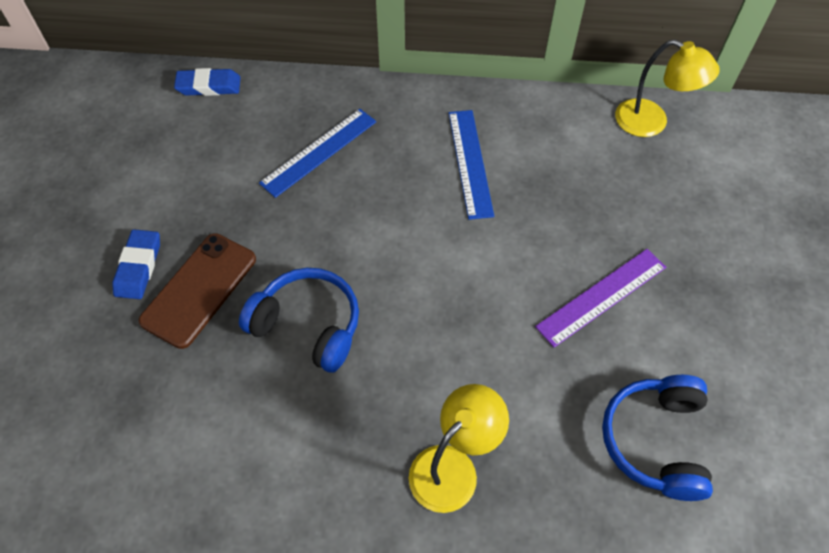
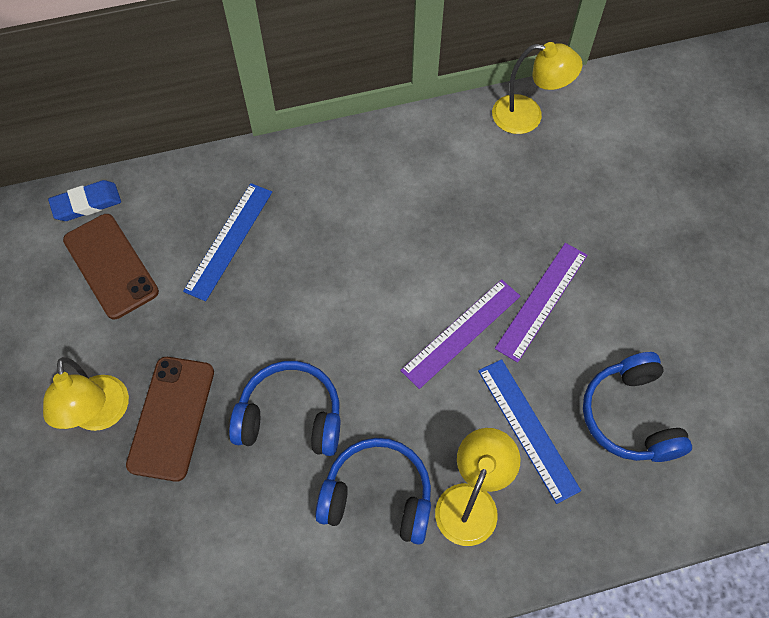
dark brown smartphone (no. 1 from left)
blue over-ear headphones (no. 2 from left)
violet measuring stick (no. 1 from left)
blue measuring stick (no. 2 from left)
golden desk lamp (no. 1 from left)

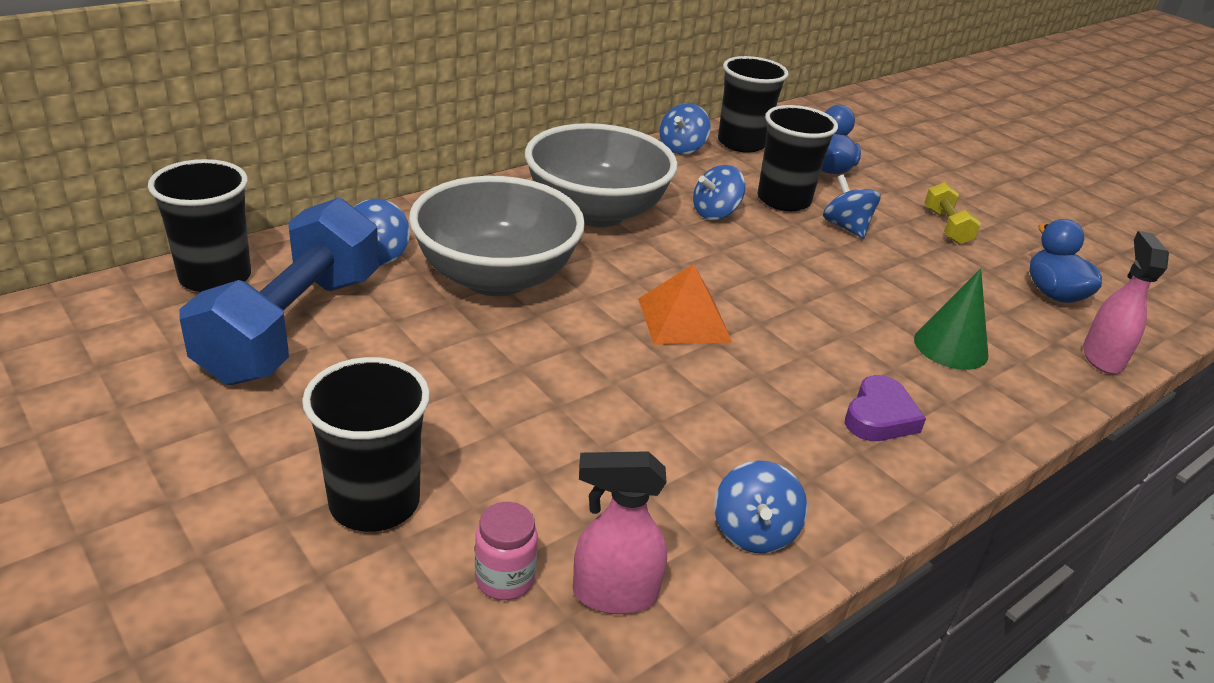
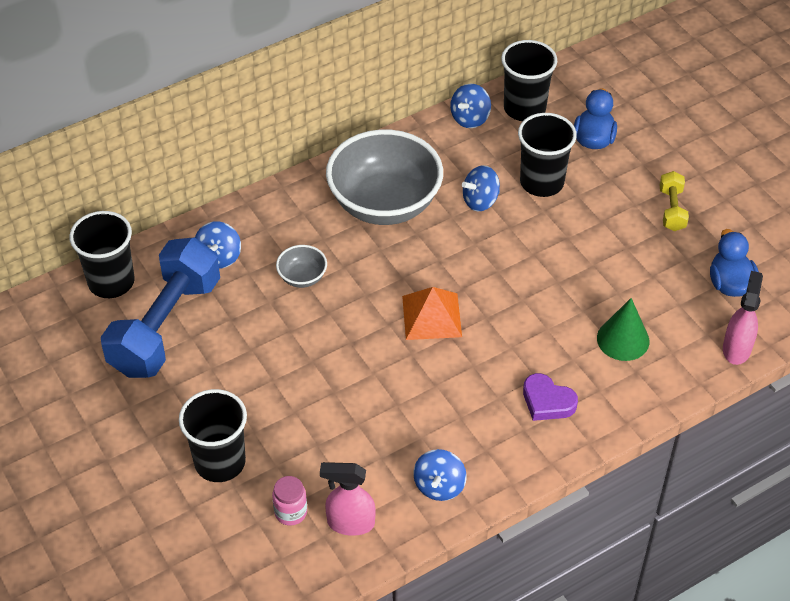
blue toy top (no. 5 from left in the first image)
violet heart shape
ash-grey serving bowl (no. 1 from left)

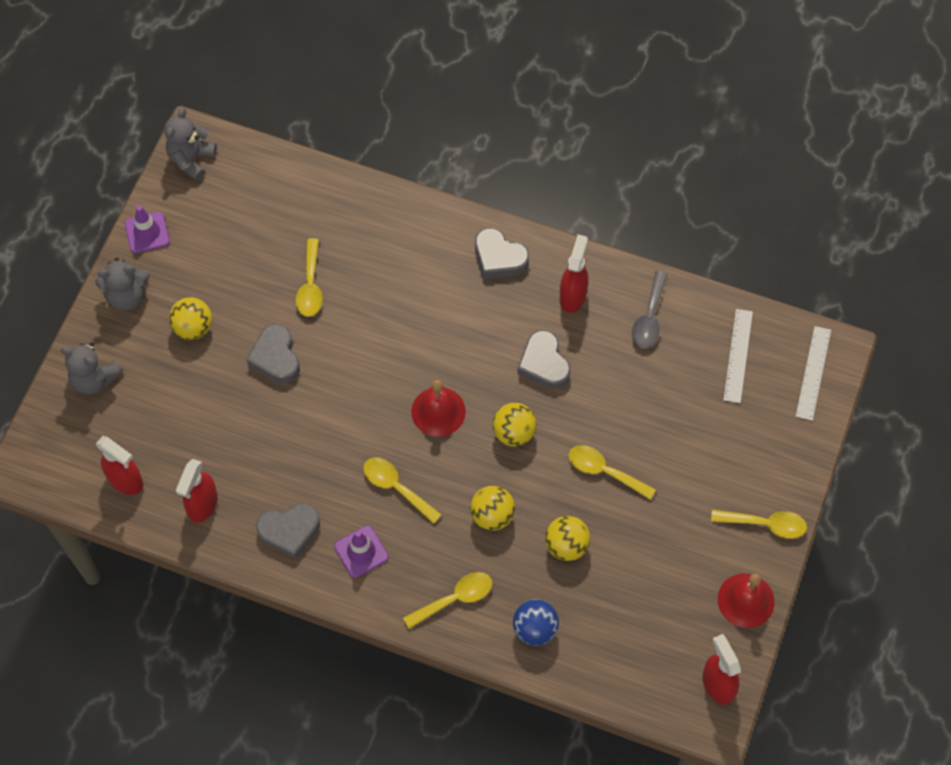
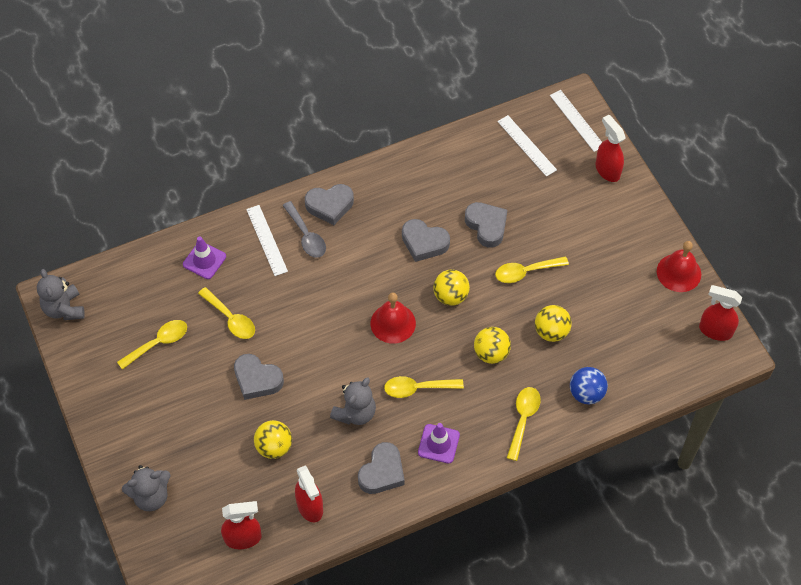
snow-white measuring stick (no. 1 from left)
ash-grey heart shape (no. 5 from left)
ash-grey teddy (no. 3 from left)
violet safety cone (no. 1 from left)
golden ball (no. 1 from left)
scarlet sprayer (no. 3 from left)
ash-grey spoon
golden spoon (no. 1 from left)

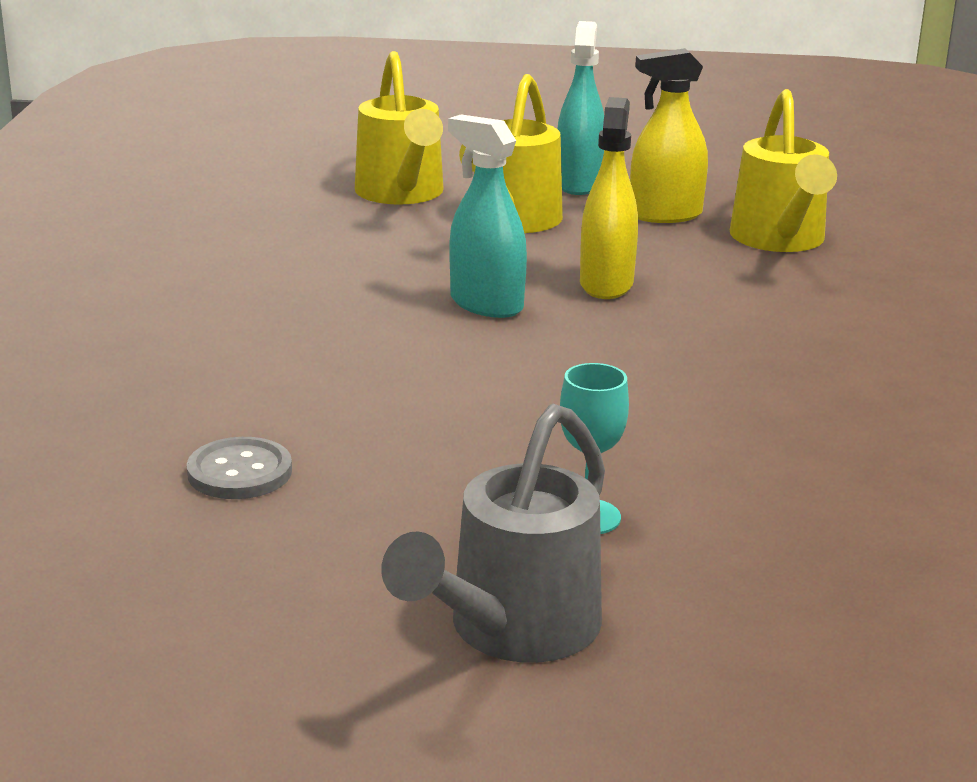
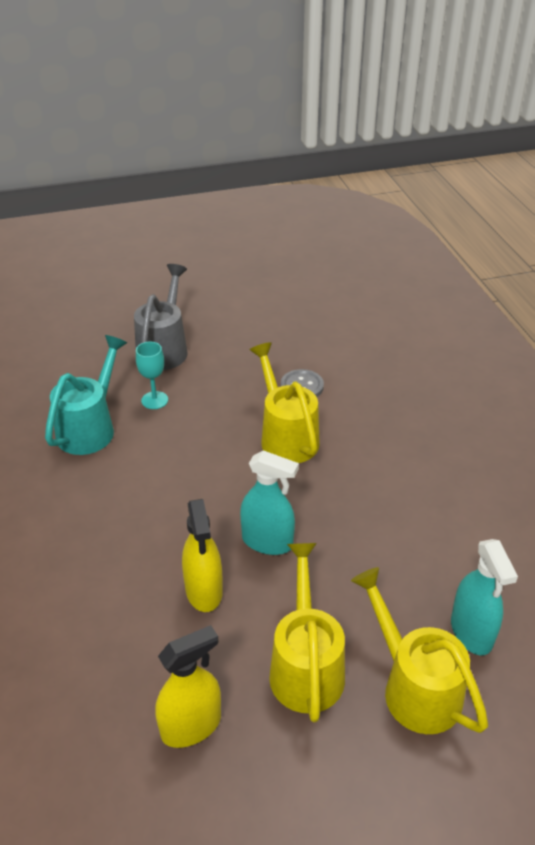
aqua watering pot
aqua sprayer (no. 2 from left)
golden watering pot (no. 1 from left)

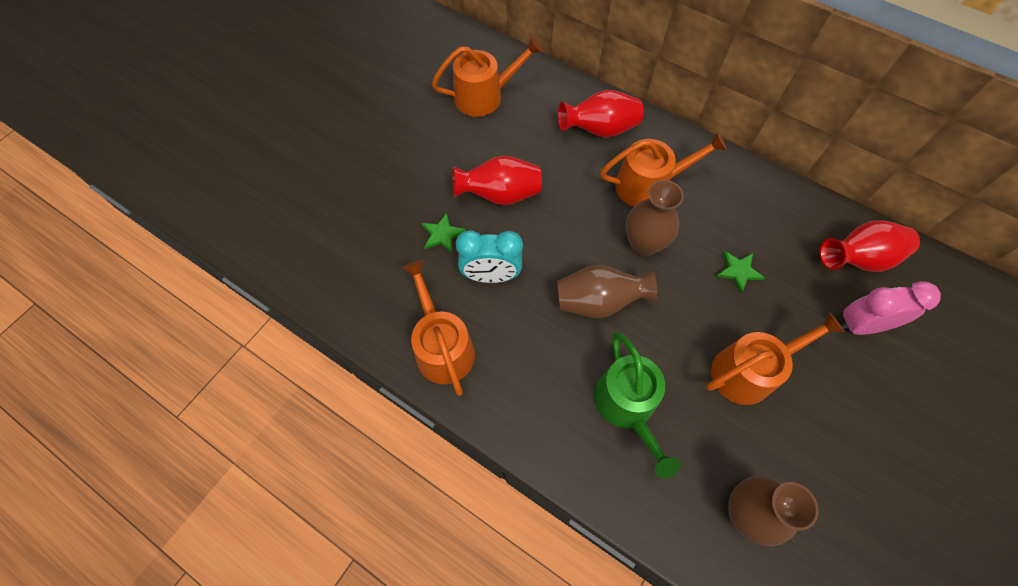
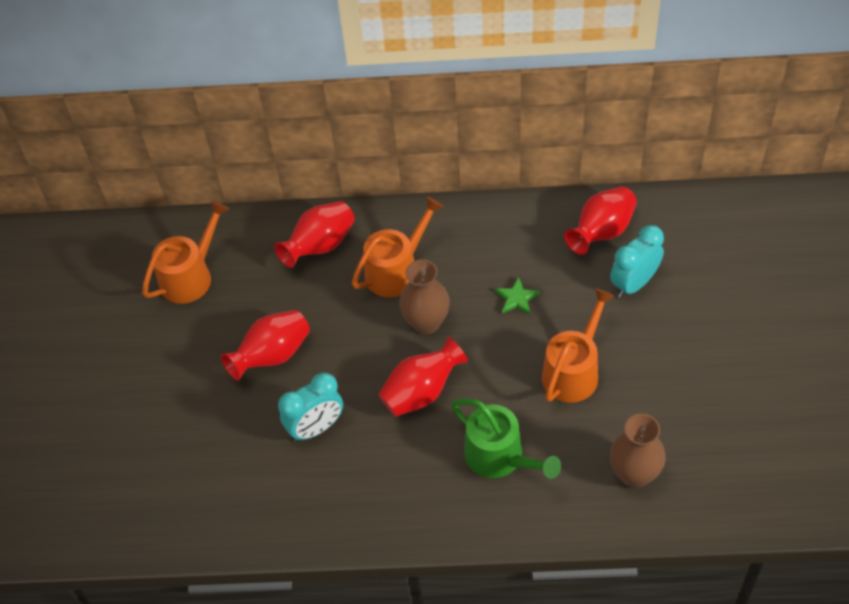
orange watering pot (no. 1 from left in the first image)
leaf-green star (no. 1 from left in the first image)
scarlet vase (no. 3 from left)
aqua alarm clock (no. 2 from left)

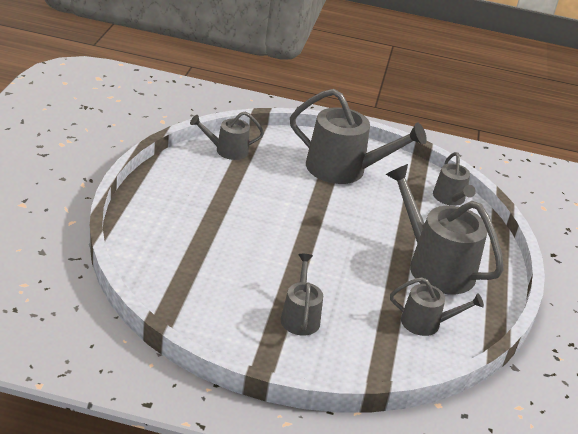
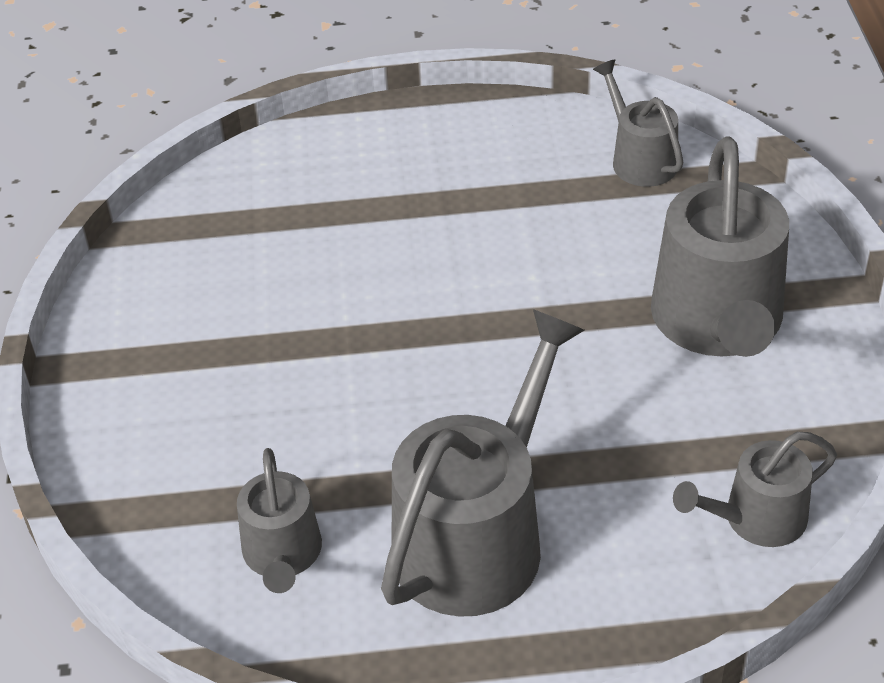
ash-grey watering pot (no. 2 from left in the first image)

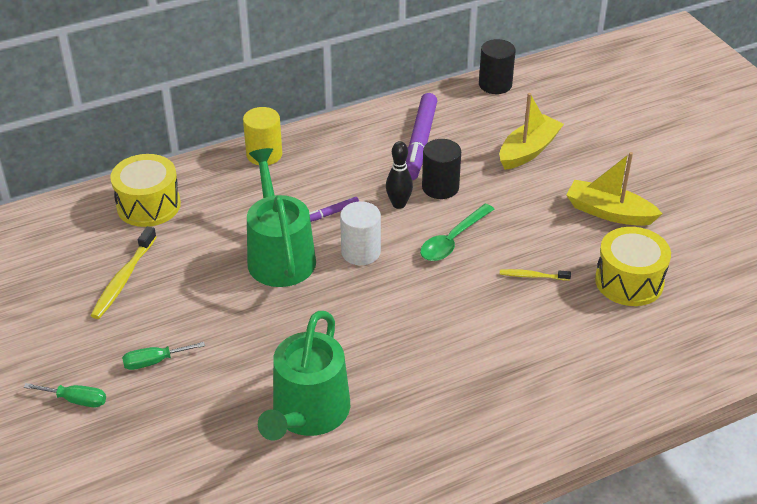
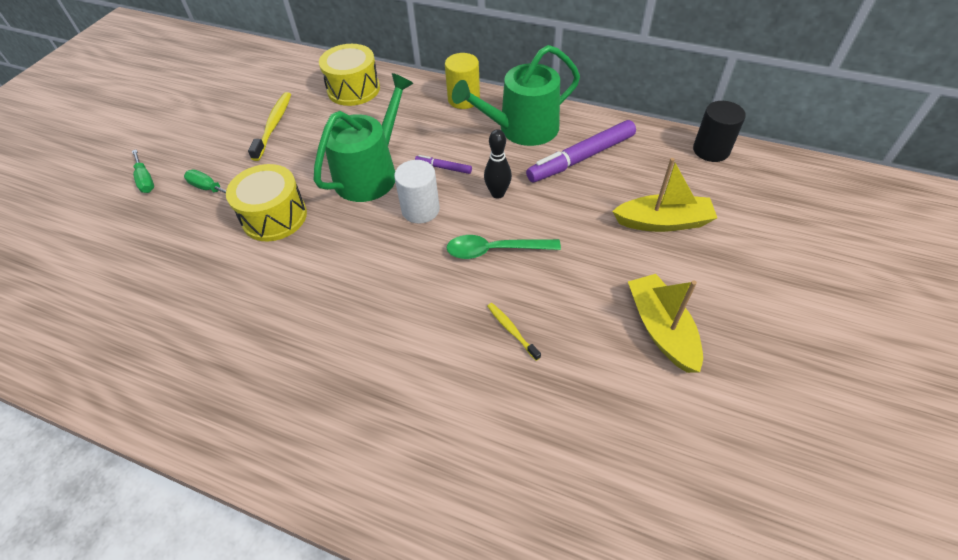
ebony cylinder shape (no. 1 from left in the first image)
leaf-green watering pot (no. 2 from left)
golden snare drum (no. 1 from left)
golden tooth brush (no. 1 from left)

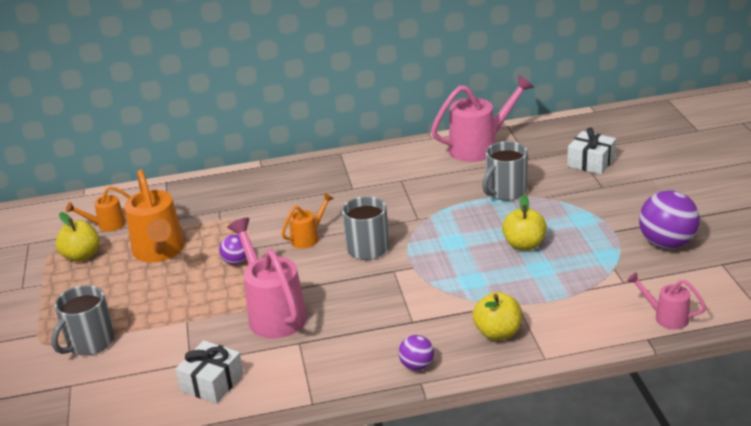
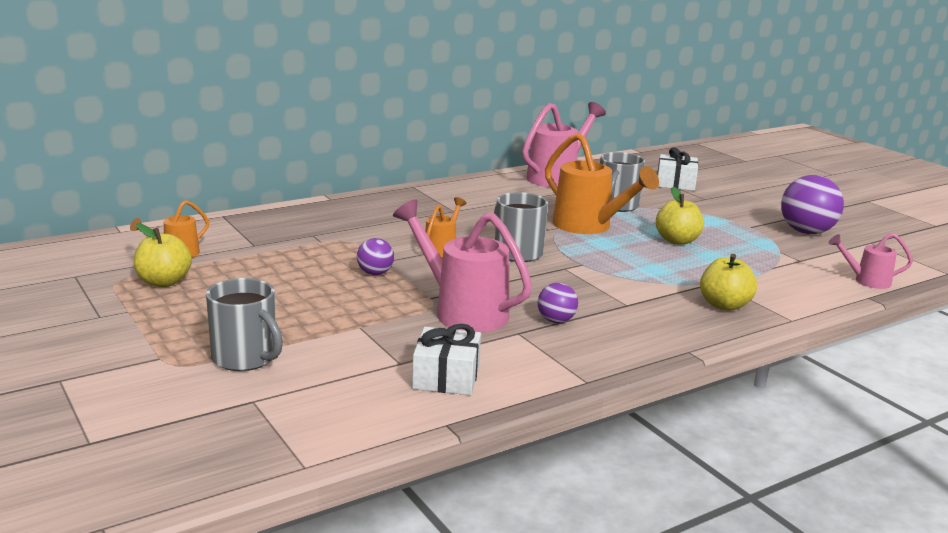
orange watering pot (no. 3 from left)
violet ball (no. 2 from left)
ash-grey mug (no. 1 from left)

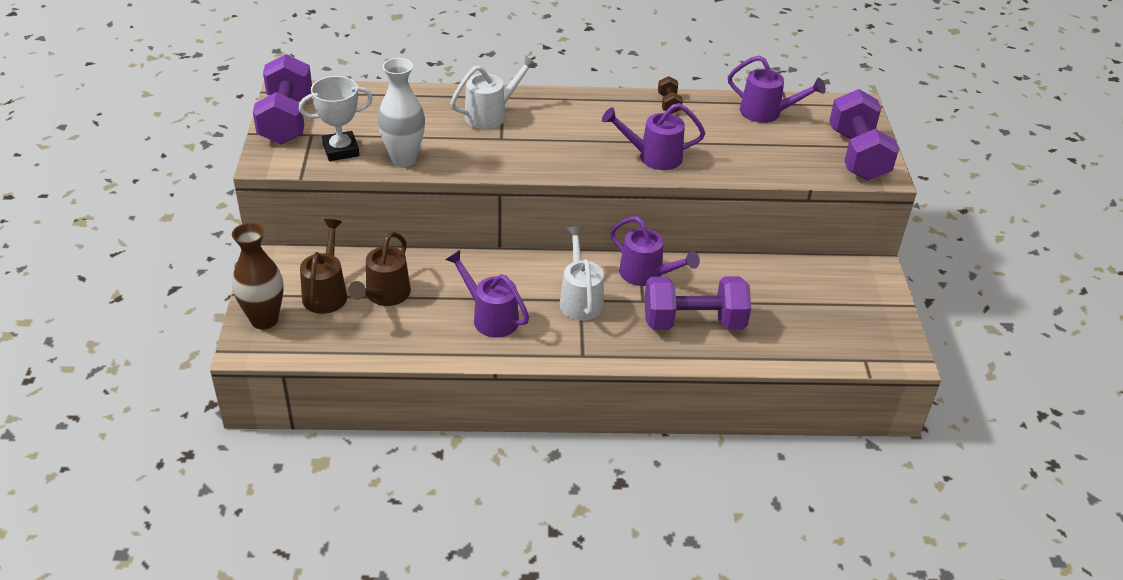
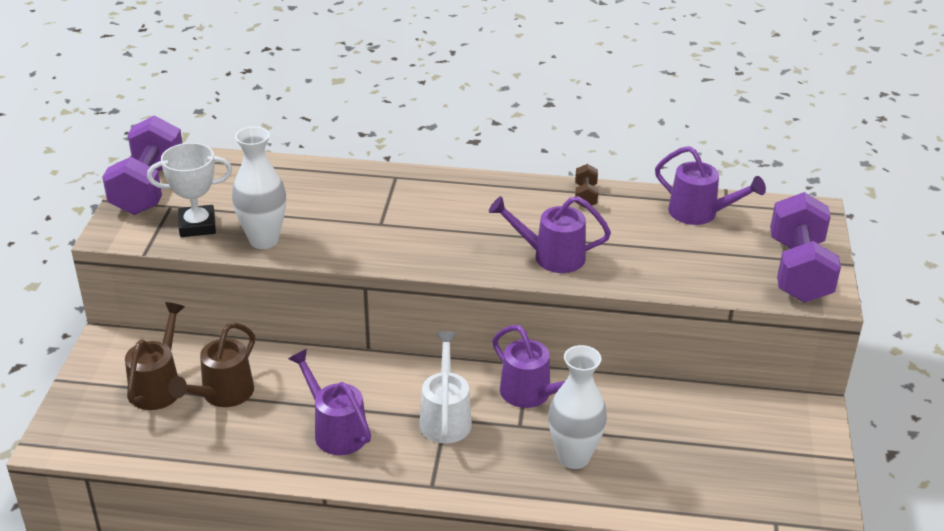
dark brown vase
snow-white watering pot (no. 1 from left in the first image)
snow-white vase (no. 2 from left)

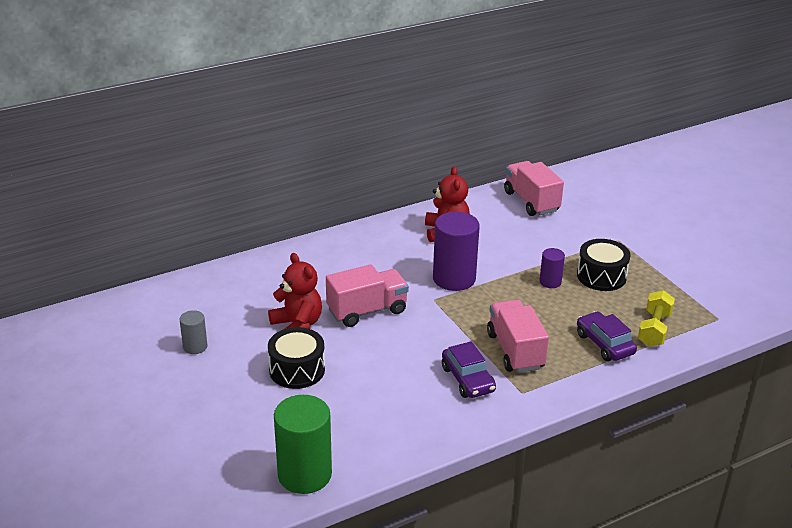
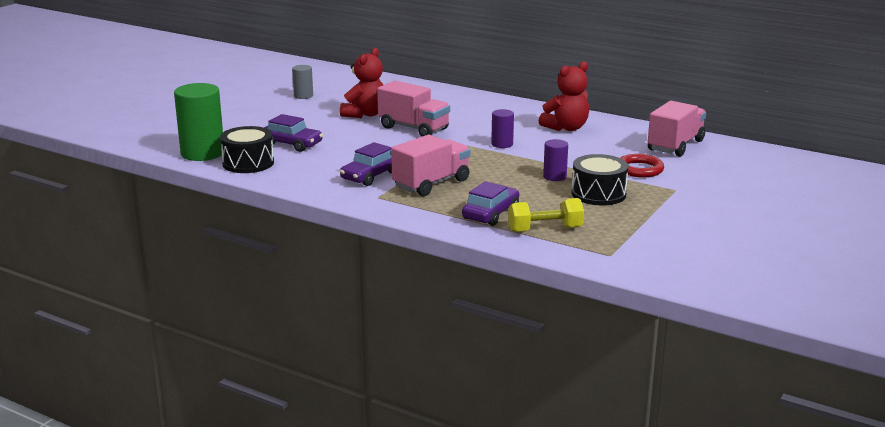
violet car (no. 1 from left)
scarlet ring
ebony snare drum (no. 1 from left)
violet cylinder shape (no. 1 from left)

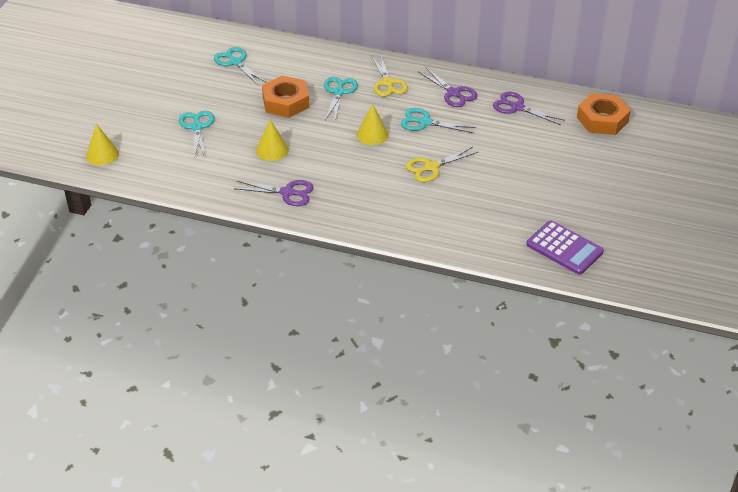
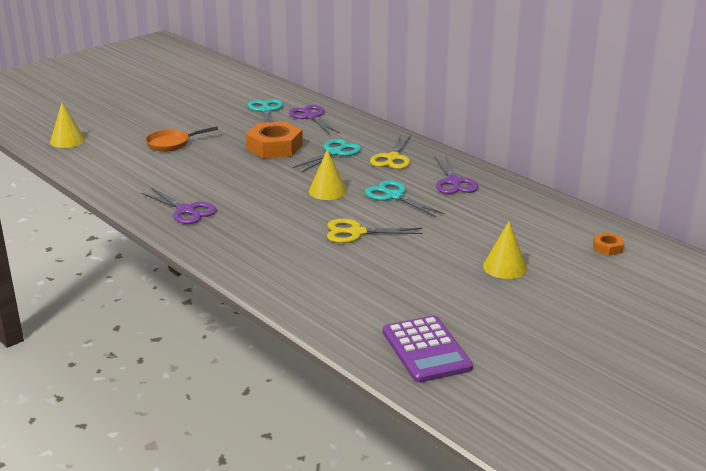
golden cone shape (no. 3 from left)
violet scissors (no. 2 from left)
orange pan
orange hex nut (no. 2 from left)

